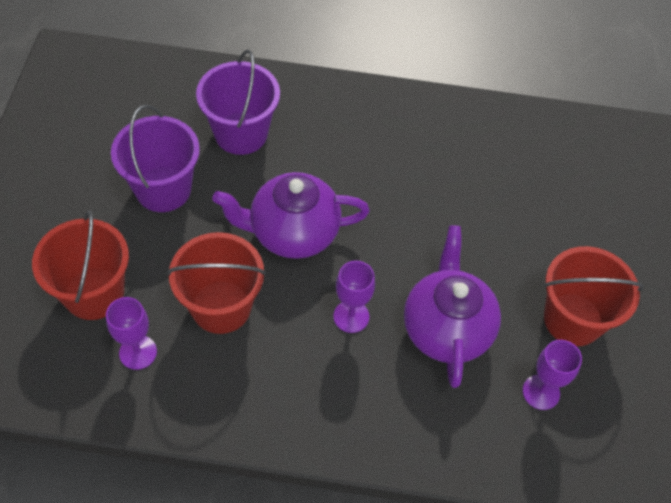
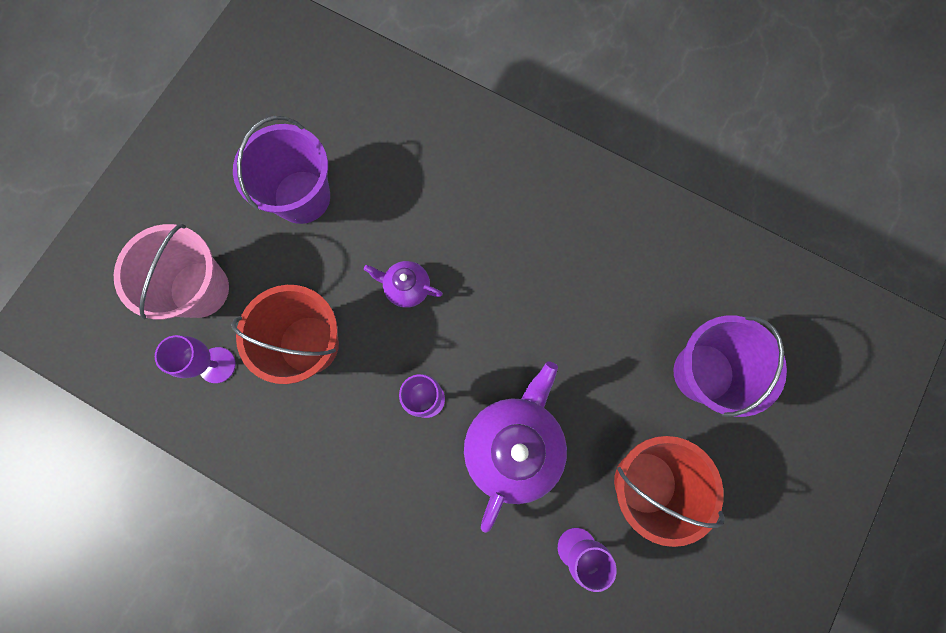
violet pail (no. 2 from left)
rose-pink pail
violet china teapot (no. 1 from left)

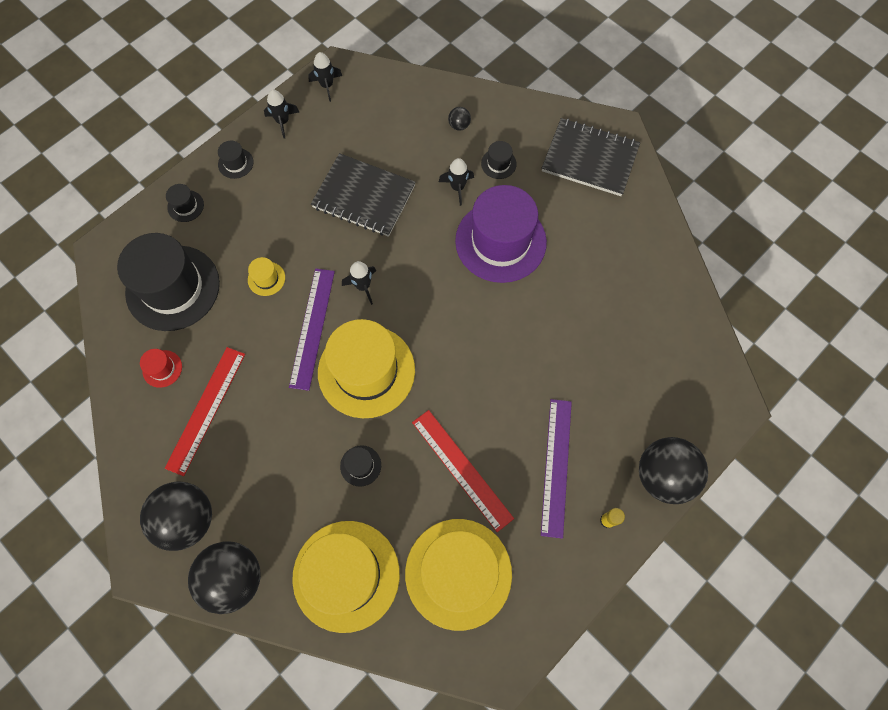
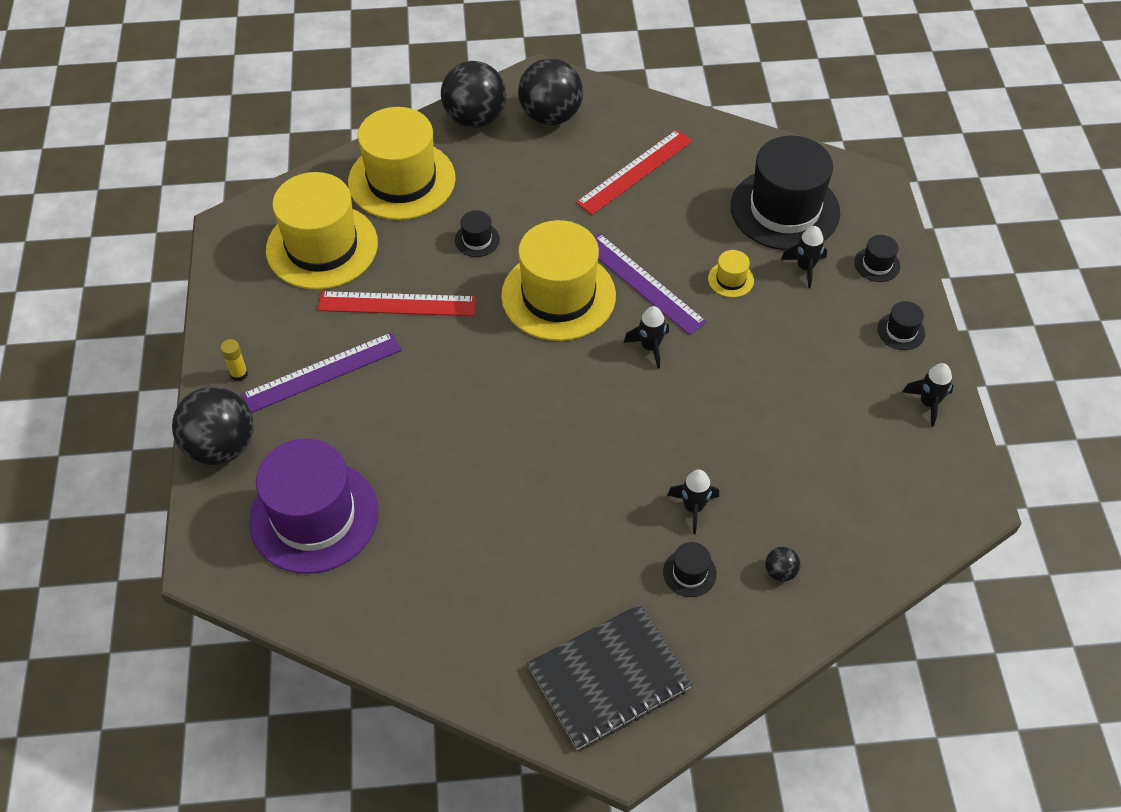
scarlet tall hat
ebony exercise book (no. 1 from left in the first image)
ebony rocket (no. 3 from left)
violet tall hat
scarlet measuring stick (no. 2 from left)
violet measuring stick (no. 1 from left)

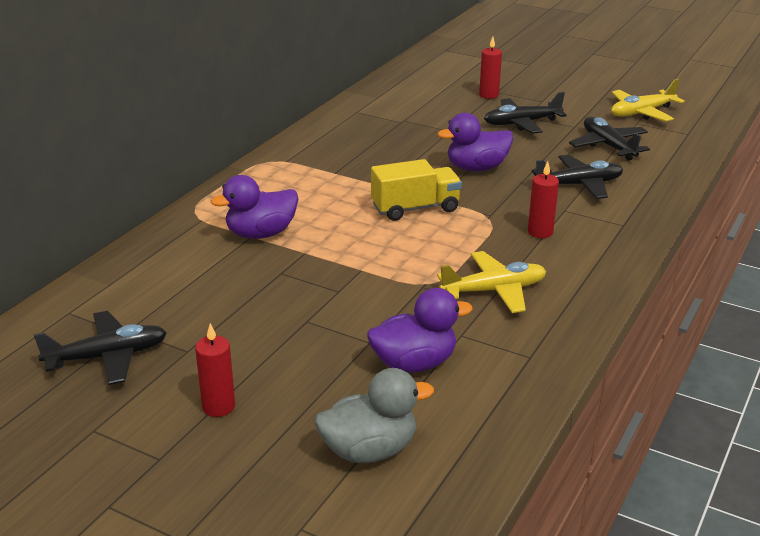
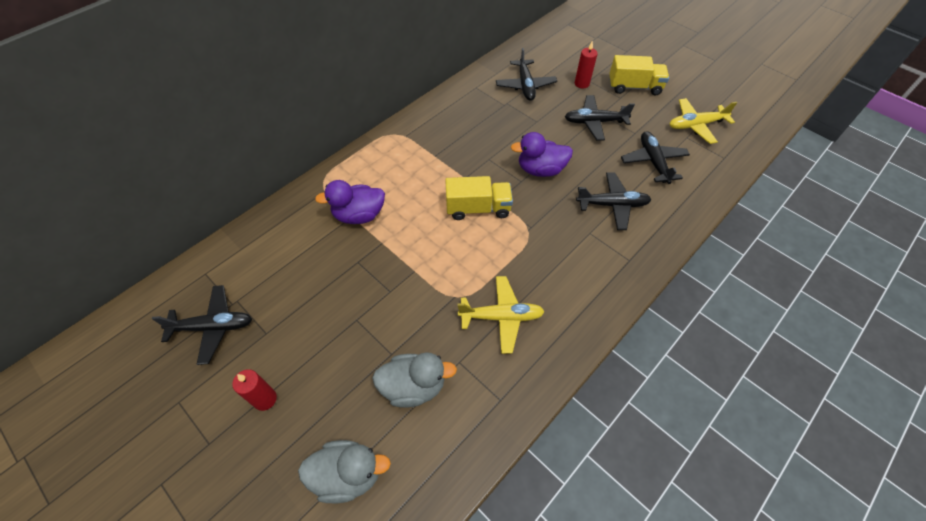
scarlet wax candle (no. 3 from left in the first image)
ebony toy plane (no. 2 from left)
golden toy truck (no. 2 from left)
ash-grey duck (no. 2 from left)

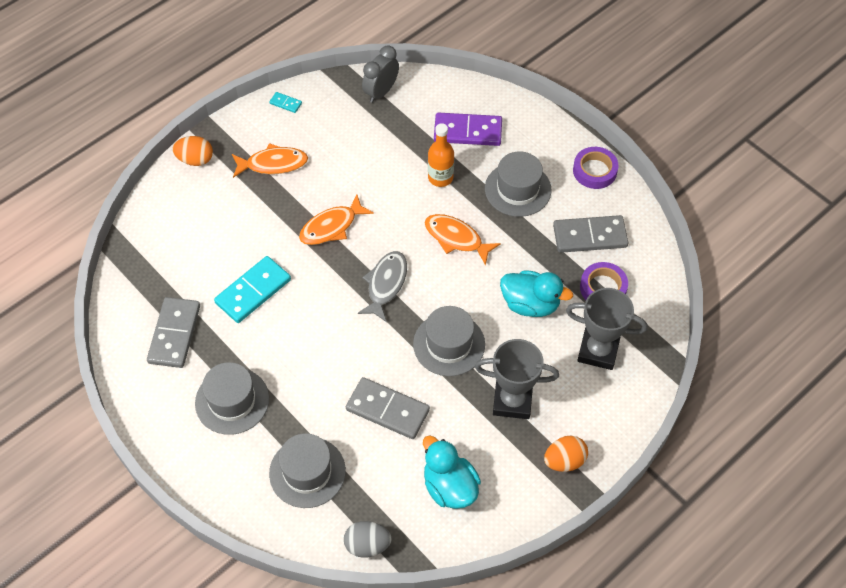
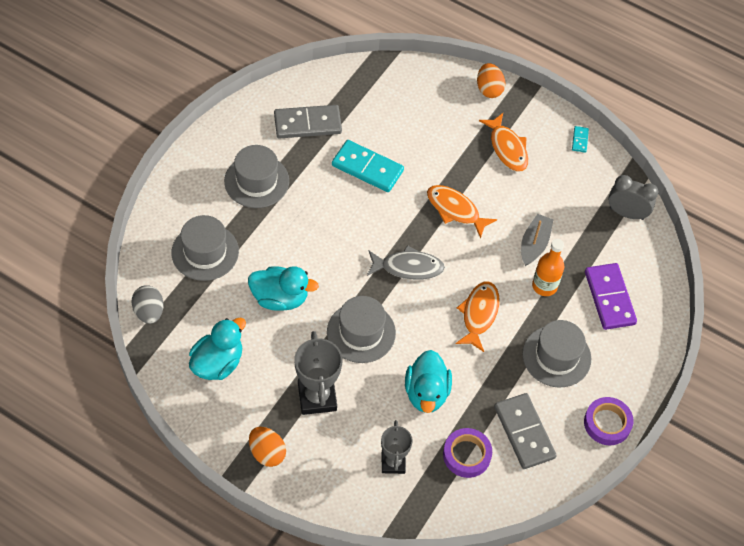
ash-grey boat
aqua duck (no. 2 from left)
ash-grey trophy (no. 2 from left)

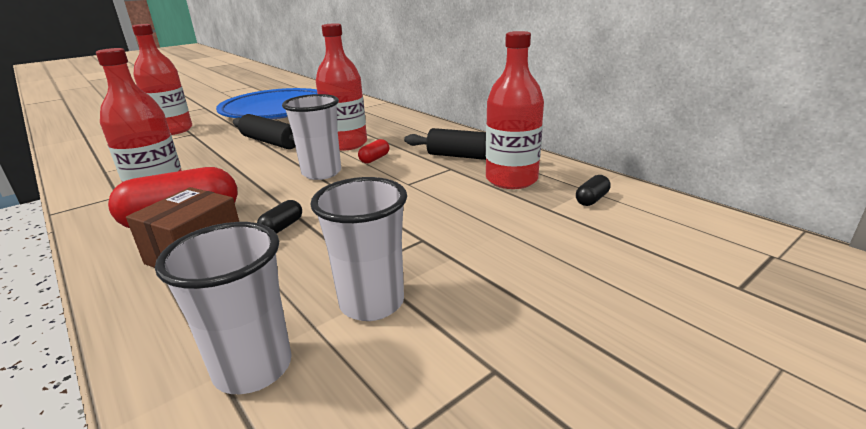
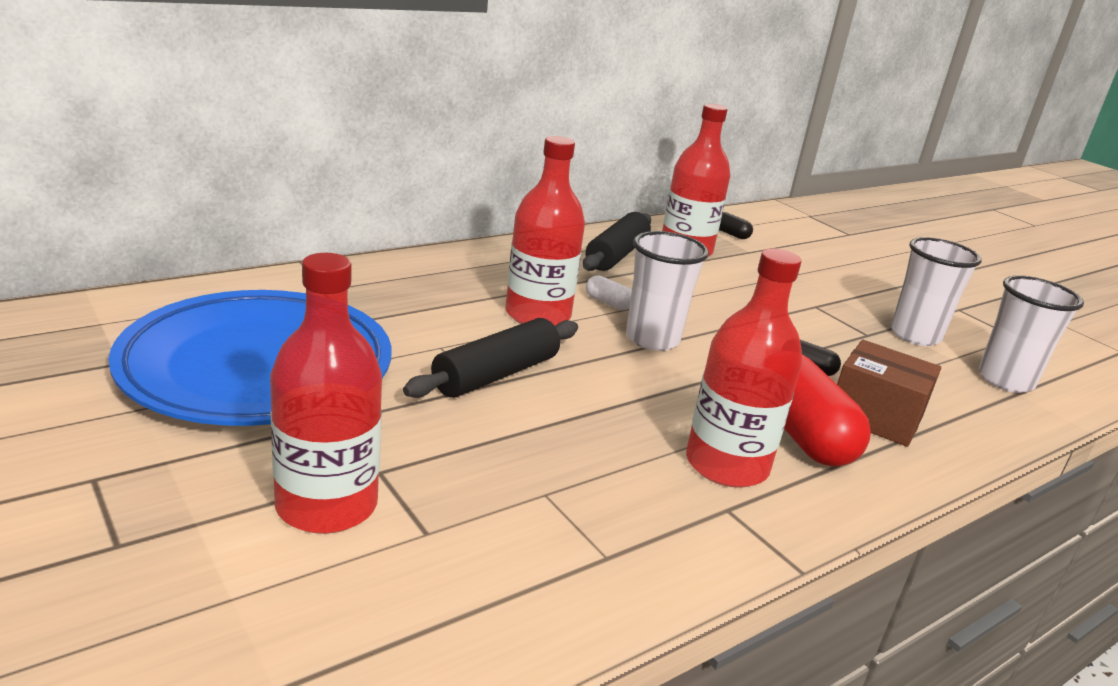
snow-white pill shape

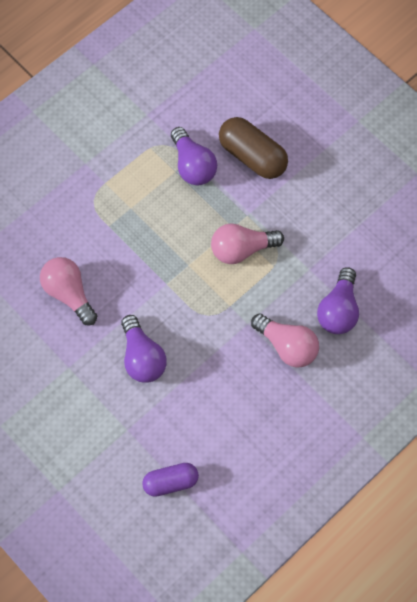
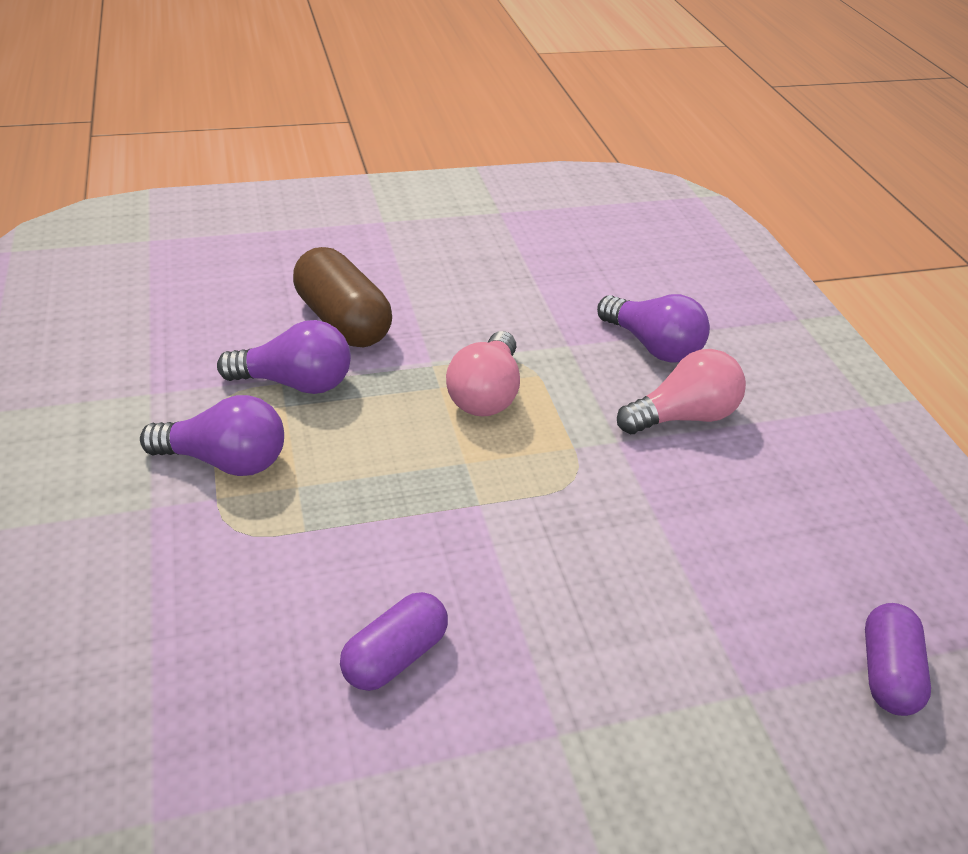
violet bulb (no. 1 from left)
violet pill shape (no. 1 from left)
dark brown pill shape

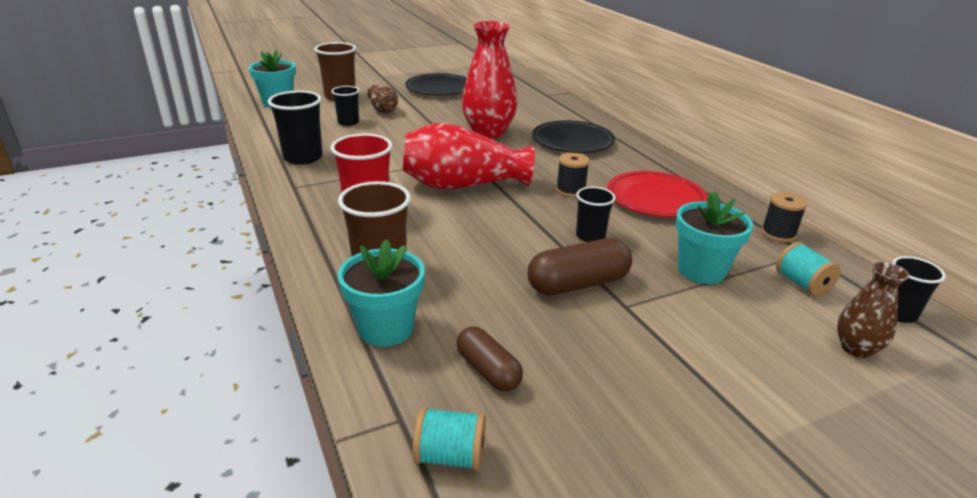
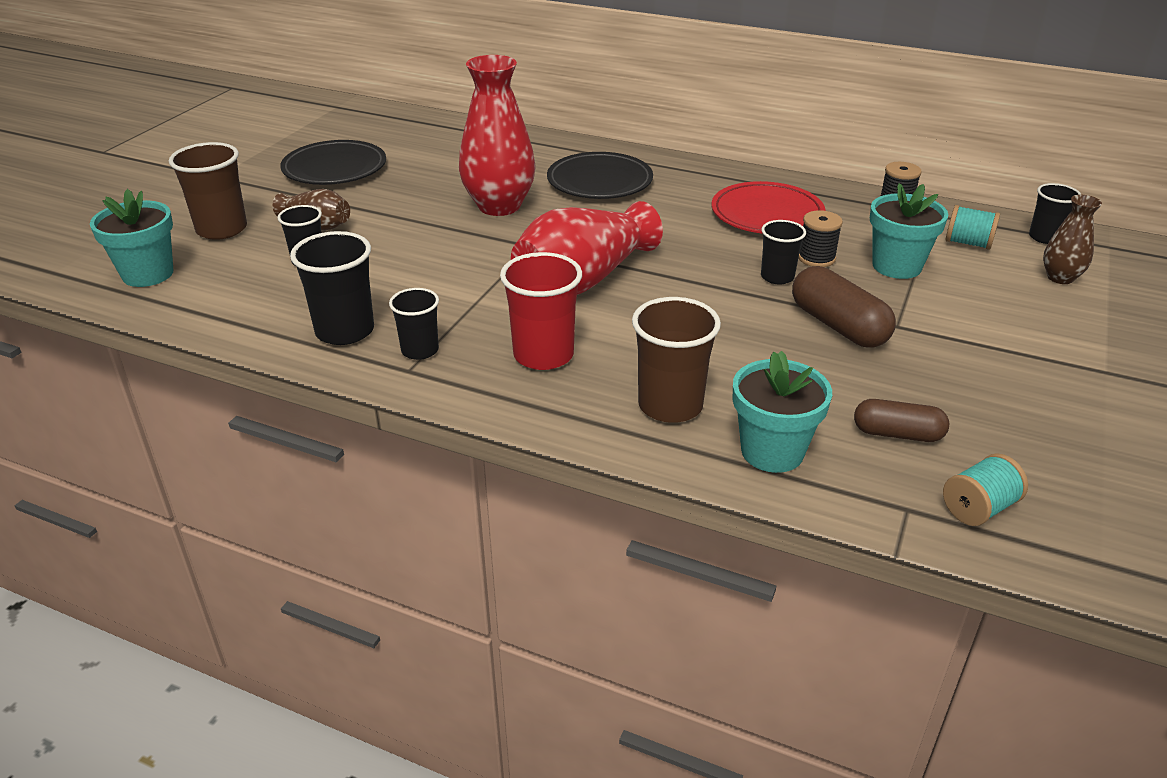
ebony cup (no. 3 from left)
ebony spool (no. 1 from left)
dark brown pill shape (no. 1 from left)

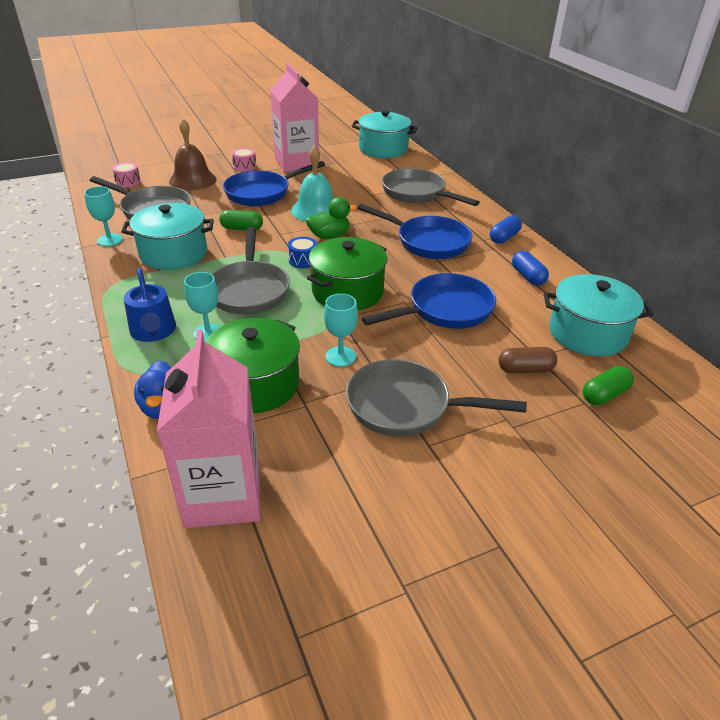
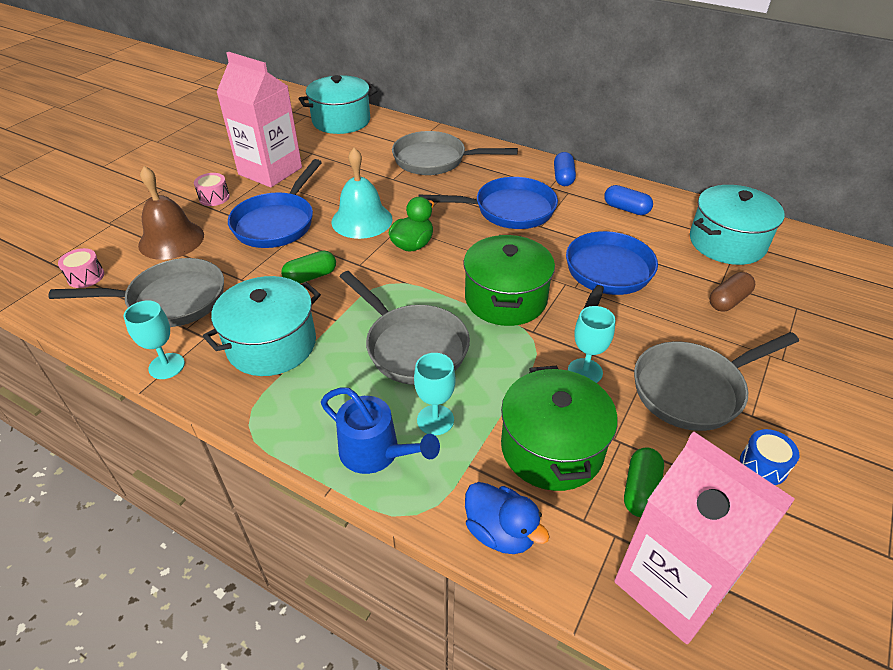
blue snare drum
leaf-green pill shape (no. 2 from left)

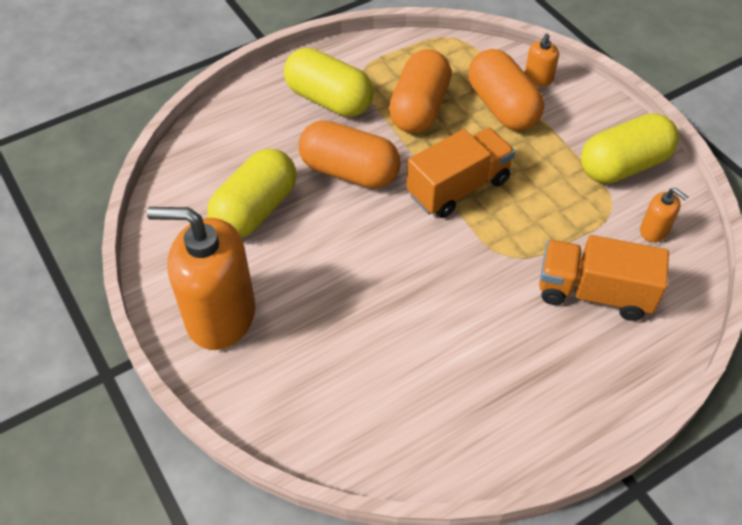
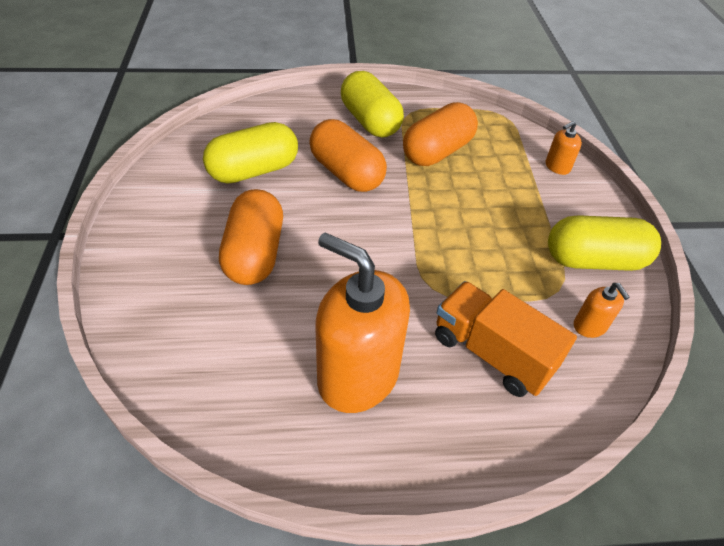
orange toy truck (no. 1 from left in the first image)
orange soap pump (no. 1 from left)
orange pill shape (no. 1 from left)

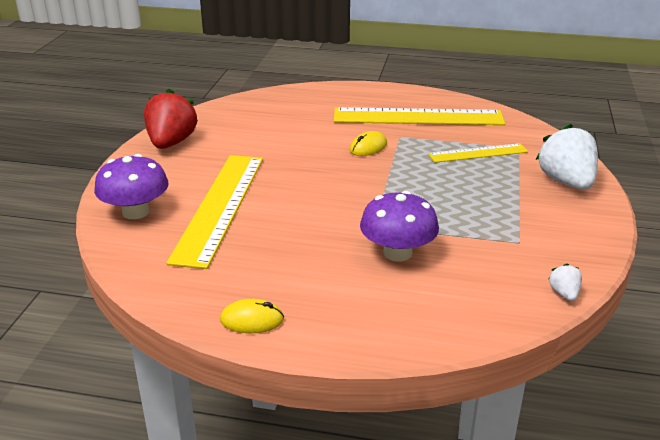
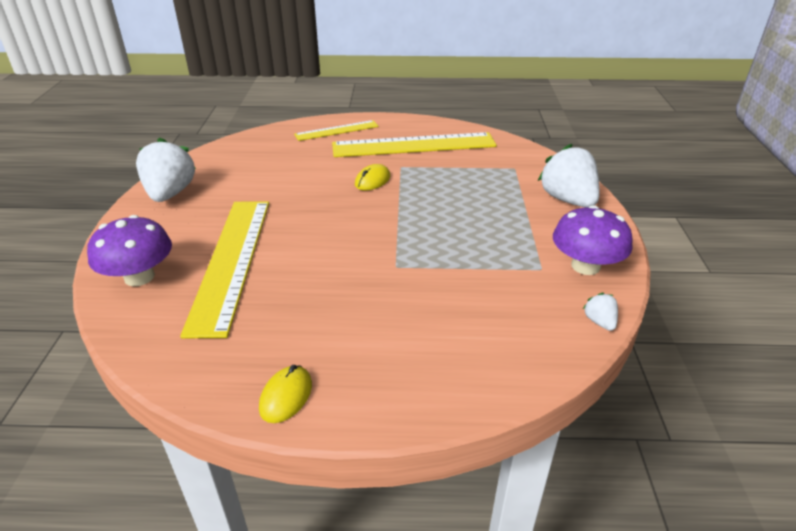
violet mushroom (no. 2 from left)
golden measuring stick (no. 2 from left)
snow-white strawberry (no. 1 from left)
golden PC mouse (no. 1 from left)

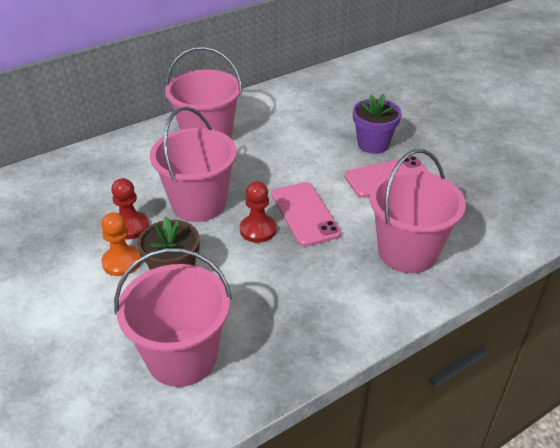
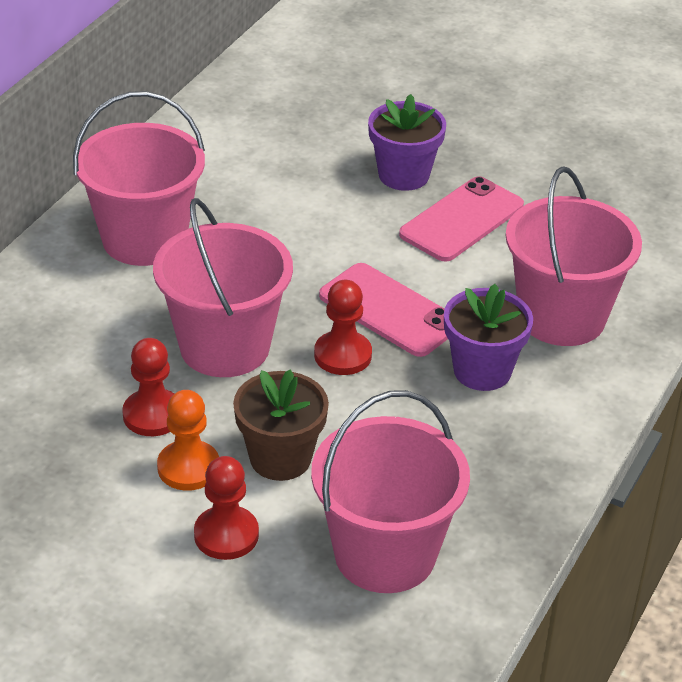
scarlet pawn (no. 2 from left)
violet flower pot (no. 2 from left)

